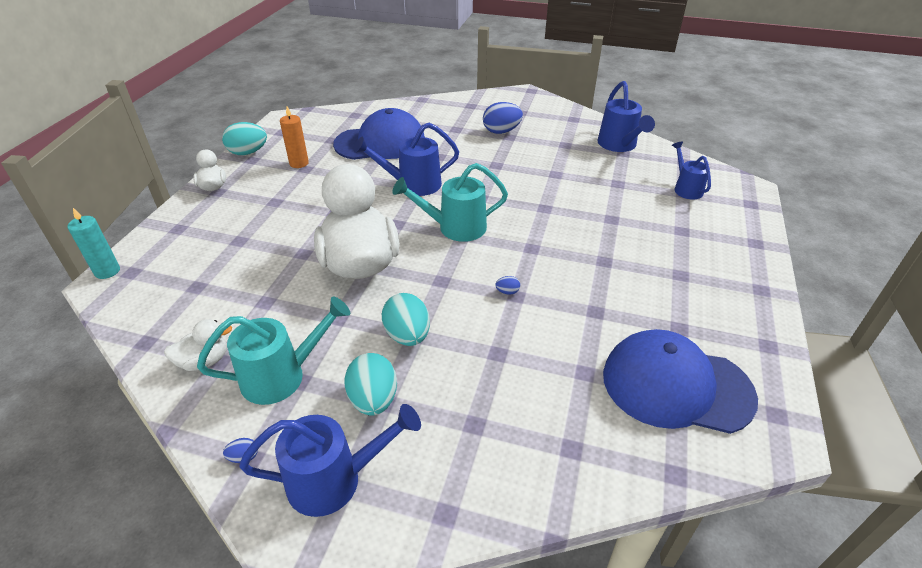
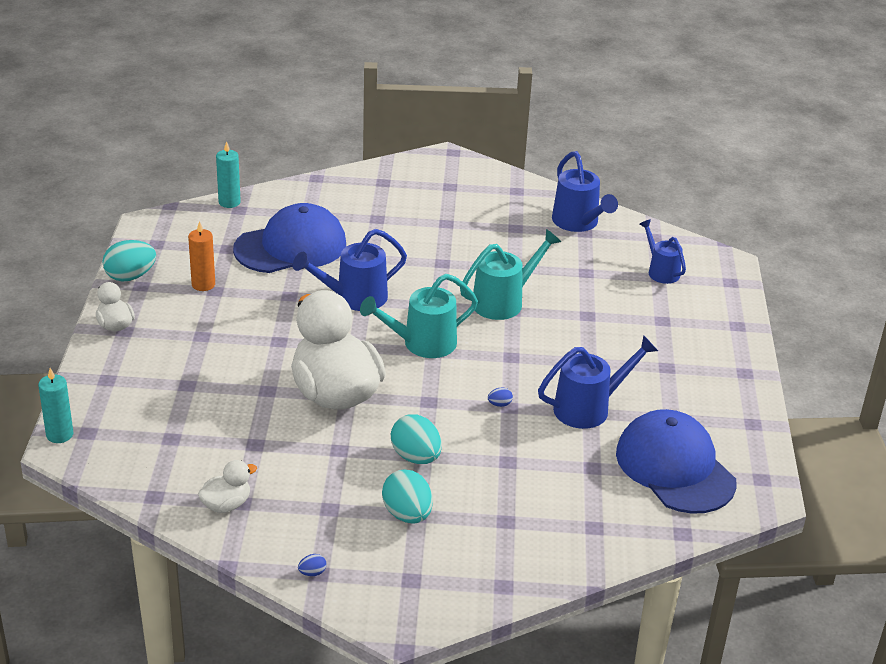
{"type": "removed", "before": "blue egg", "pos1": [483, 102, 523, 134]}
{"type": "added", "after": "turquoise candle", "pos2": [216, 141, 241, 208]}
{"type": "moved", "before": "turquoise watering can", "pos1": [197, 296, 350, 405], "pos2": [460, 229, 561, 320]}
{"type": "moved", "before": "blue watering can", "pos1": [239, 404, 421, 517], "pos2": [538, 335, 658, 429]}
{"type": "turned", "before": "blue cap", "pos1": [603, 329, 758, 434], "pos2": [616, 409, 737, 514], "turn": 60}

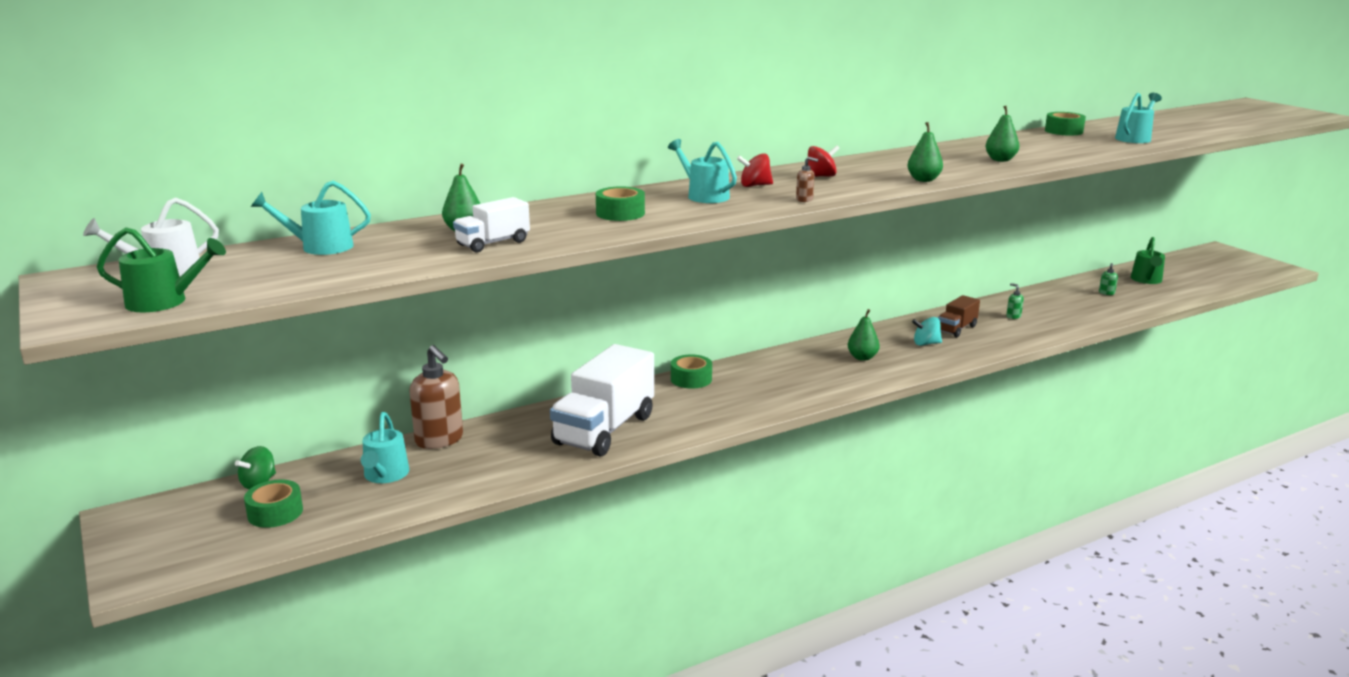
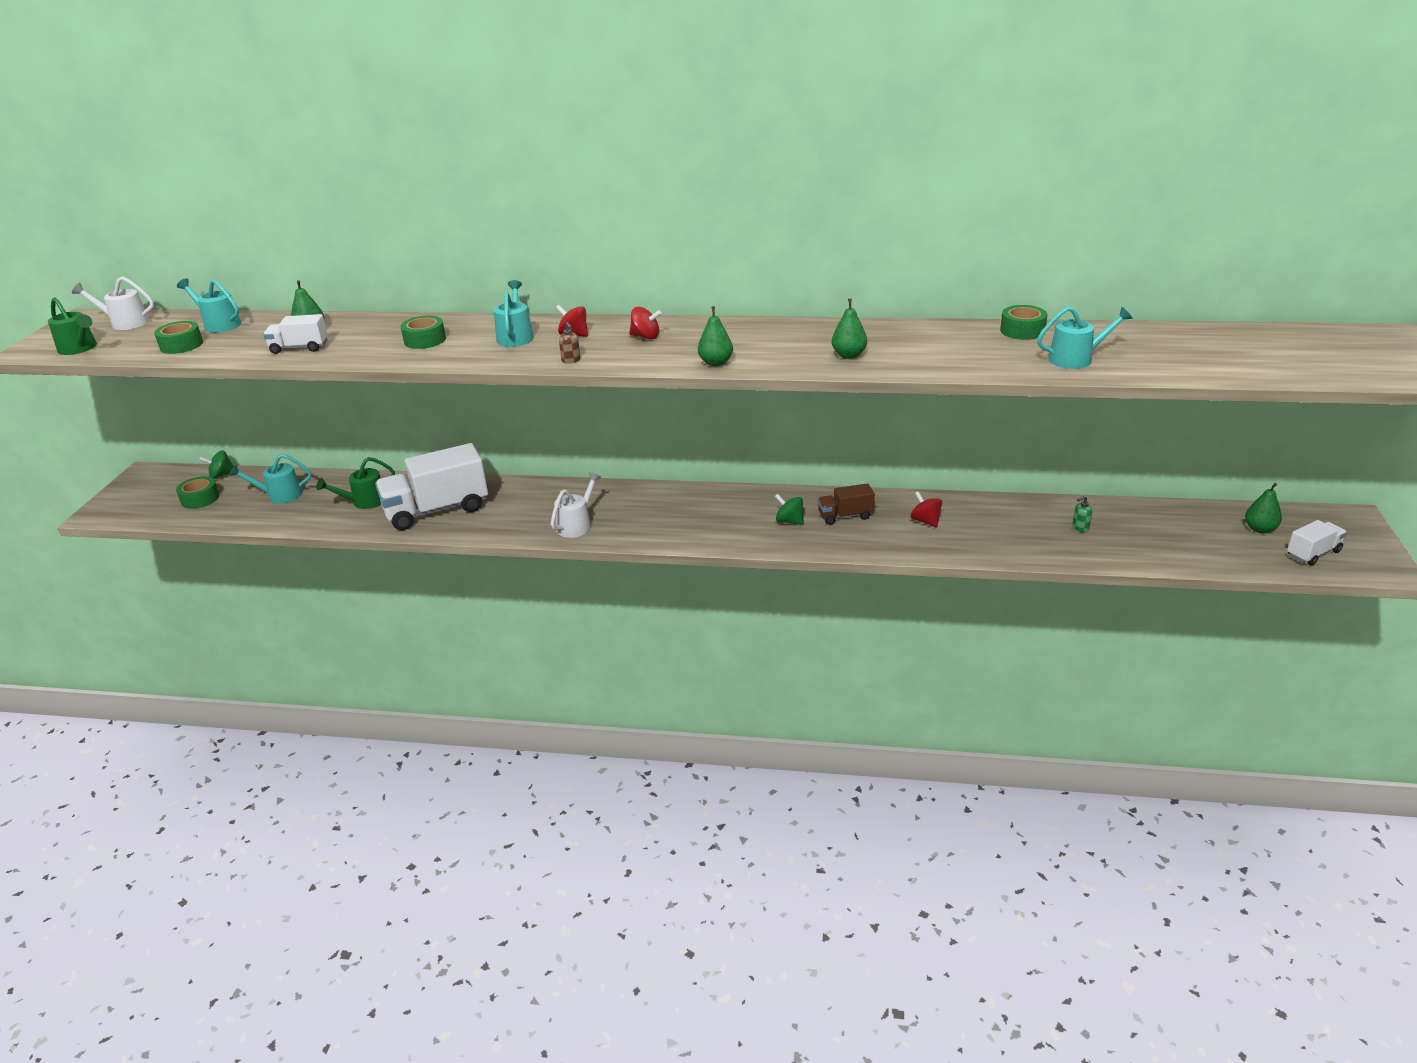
{"type": "removed", "before": "brown soap dispenser", "pos1": [409, 345, 463, 449]}
{"type": "added", "after": "white watering can", "pos2": [551, 472, 601, 538]}
{"type": "added", "after": "white truck", "pos2": [1287, 520, 1347, 566]}
{"type": "moved", "before": "green tape", "pos1": [671, 354, 712, 389], "pos2": [154, 321, 203, 354]}
{"type": "moved", "before": "green pear", "pos1": [848, 309, 880, 361], "pos2": [1245, 483, 1282, 533]}
{"type": "moved", "before": "green watering can", "pos1": [1131, 237, 1165, 284], "pos2": [316, 457, 395, 509]}
{"type": "replaced", "before": "green soap dispenser", "after": "red spinning top", "pos1": [1006, 283, 1024, 319], "pos2": [911, 491, 942, 528]}
{"type": "recoloured", "before": "turquoise spinning top", "after": "green spinning top", "pos1": [912, 317, 942, 346], "pos2": [775, 494, 804, 525]}
{"type": "turned", "before": "turquoise watering can", "pos1": [361, 412, 409, 483], "pos2": [229, 454, 311, 503], "turn": 45}

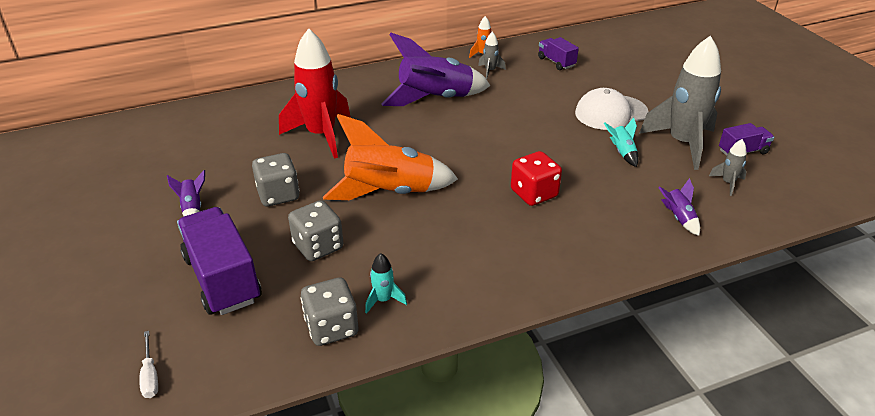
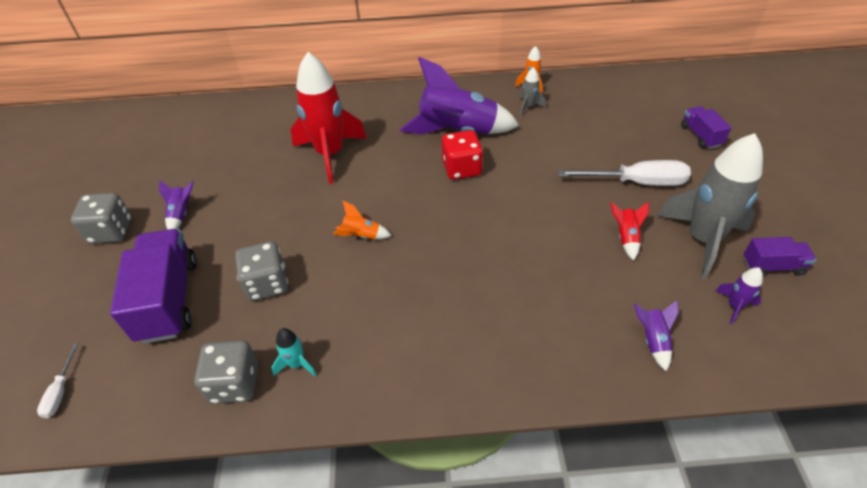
{"type": "moved", "before": "grey dice", "pos1": [252, 153, 300, 206], "pos2": [71, 193, 131, 244]}
{"type": "moved", "before": "red dice", "pos1": [511, 151, 562, 206], "pos2": [442, 130, 483, 180]}
{"type": "moved", "before": "purple truck", "pos1": [538, 37, 579, 70], "pos2": [681, 106, 732, 149]}
{"type": "replaced", "before": "white cap", "after": "white screwdriver", "pos1": [575, 88, 649, 130], "pos2": [558, 160, 691, 186]}
{"type": "recoloured", "before": "turquoise rocket", "after": "red rocket", "pos1": [604, 117, 638, 167], "pos2": [611, 202, 649, 261]}
{"type": "recoloured", "before": "grey rocket", "after": "purple rocket", "pos1": [709, 139, 747, 196], "pos2": [715, 267, 763, 325]}
{"type": "resized", "before": "orange rocket", "pos1": [323, 114, 458, 200], "pos2": [333, 201, 392, 239], "scale": 0.43}

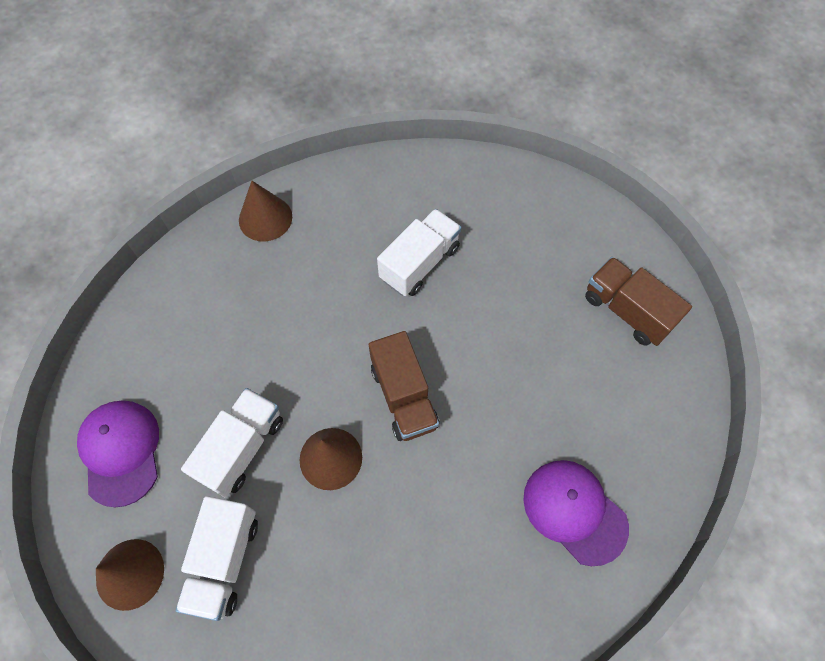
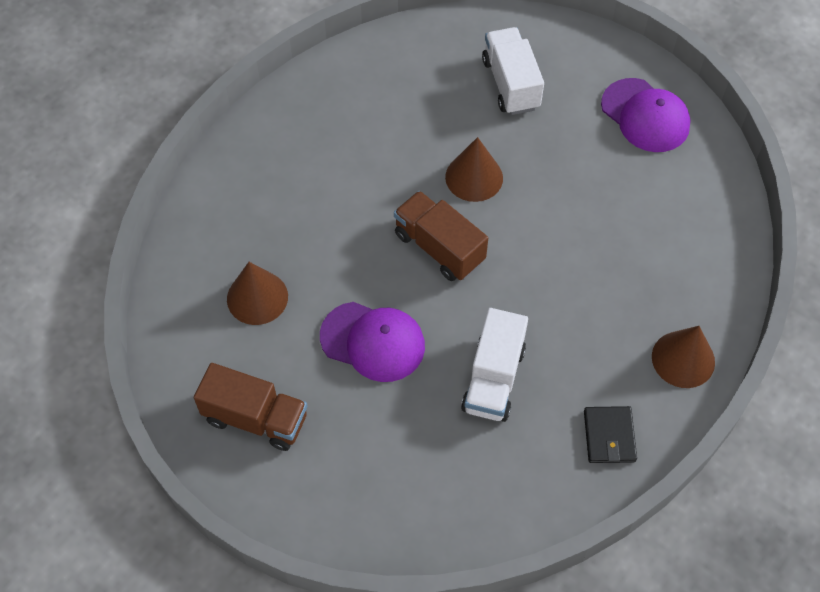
{"type": "removed", "before": "white truck", "pos1": [181, 388, 283, 498]}
{"type": "added", "after": "black wallet", "pos2": [584, 406, 637, 463]}
{"type": "moved", "before": "brown cone", "pos1": [96, 539, 164, 611], "pos2": [227, 262, 288, 325]}
{"type": "moved", "before": "purple cap", "pos1": [523, 460, 629, 566], "pos2": [320, 302, 425, 382]}

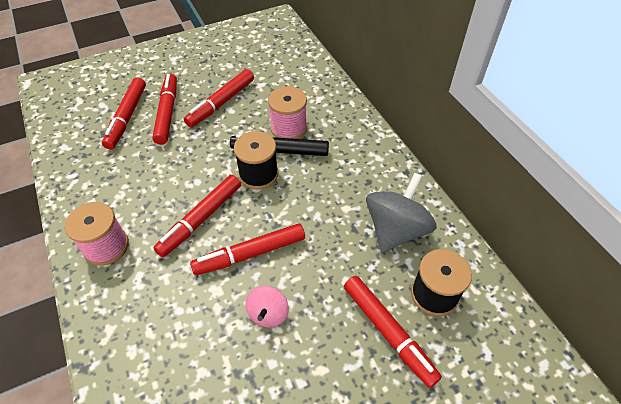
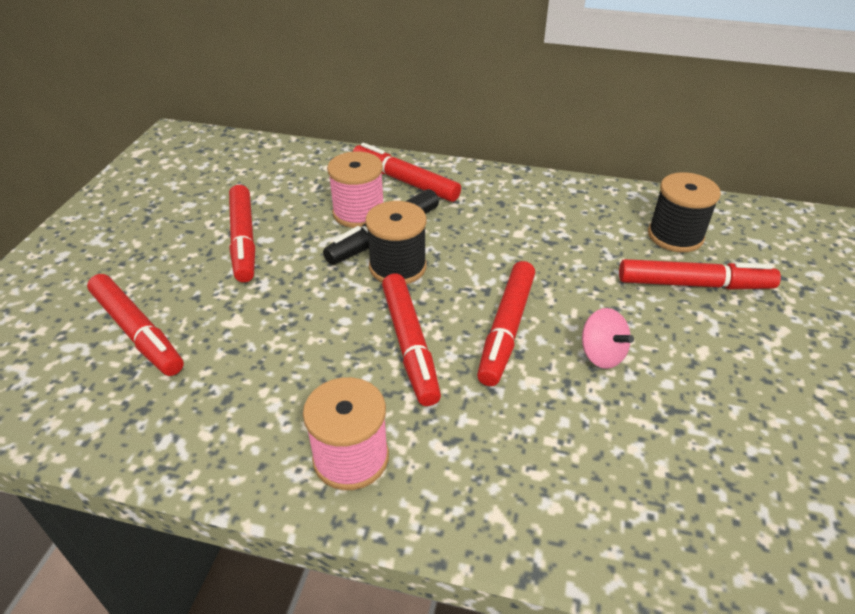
{"type": "removed", "before": "grey spinning top", "pos1": [366, 173, 437, 253]}
{"type": "moved", "before": "red marker", "pos1": [152, 74, 177, 145], "pos2": [353, 143, 461, 202]}

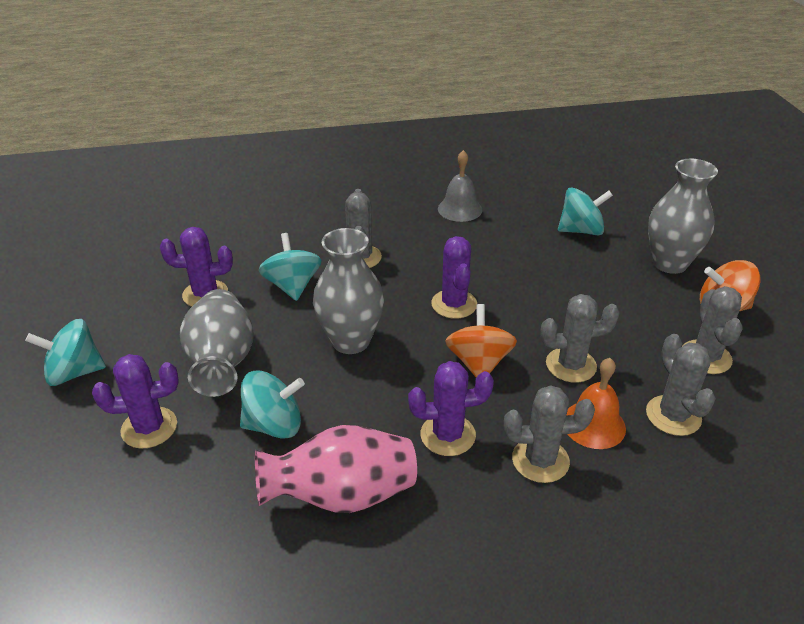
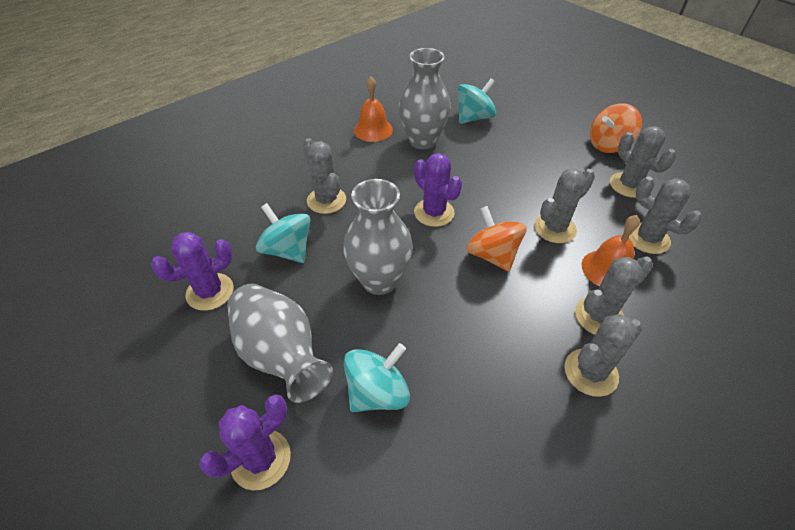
{"type": "removed", "before": "turquoise spinning top", "pos1": [25, 319, 106, 386]}
{"type": "removed", "before": "pink vase", "pos1": [255, 425, 417, 513]}
{"type": "removed", "before": "purple cactus", "pos1": [408, 361, 494, 456]}
{"type": "added", "after": "grey cactus", "pos2": [564, 314, 642, 397]}
{"type": "moved", "before": "grey vase", "pos1": [648, 159, 718, 274], "pos2": [399, 48, 451, 149]}
{"type": "recoloured", "before": "grey bell", "after": "orange bell", "pos1": [438, 150, 482, 222], "pos2": [354, 76, 393, 142]}

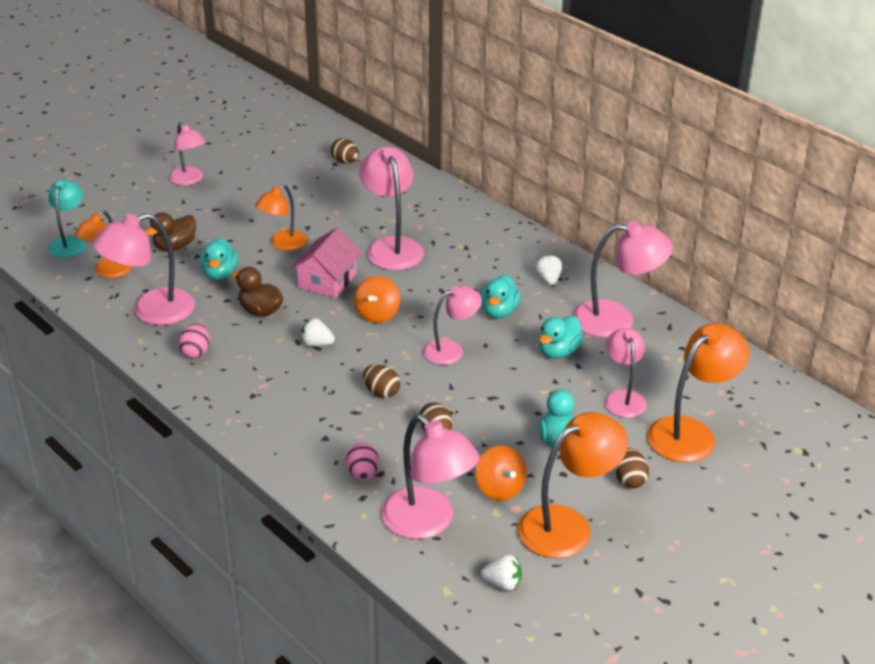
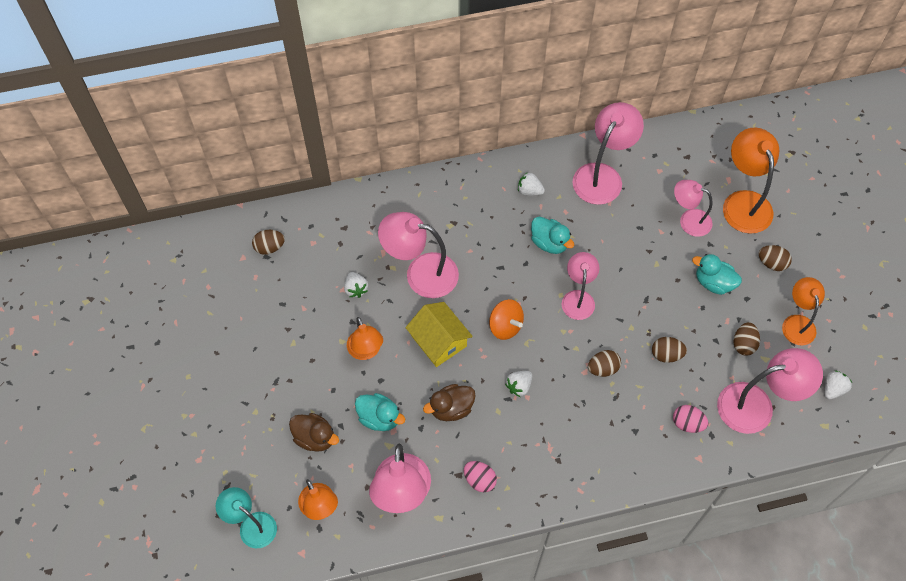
{"type": "removed", "before": "pink lamp", "pos1": [169, 122, 206, 185]}
{"type": "removed", "before": "turquoise duck", "pos1": [539, 316, 583, 358]}
{"type": "added", "after": "white strawberry", "pos2": [344, 272, 368, 298]}
{"type": "replaced", "before": "orange spinning top", "after": "brown egg", "pos1": [476, 445, 527, 501], "pos2": [733, 322, 760, 356]}
{"type": "recoloured", "before": "pink house", "after": "yellow house", "pos1": [291, 228, 362, 298], "pos2": [405, 302, 473, 367]}
{"type": "turned", "before": "brown duck", "pos1": [145, 212, 196, 251], "pos2": [289, 413, 339, 452], "turn": -45}
{"type": "resized", "before": "orange lamp", "pos1": [518, 412, 628, 558], "pos2": [782, 277, 825, 345], "scale": 0.64}

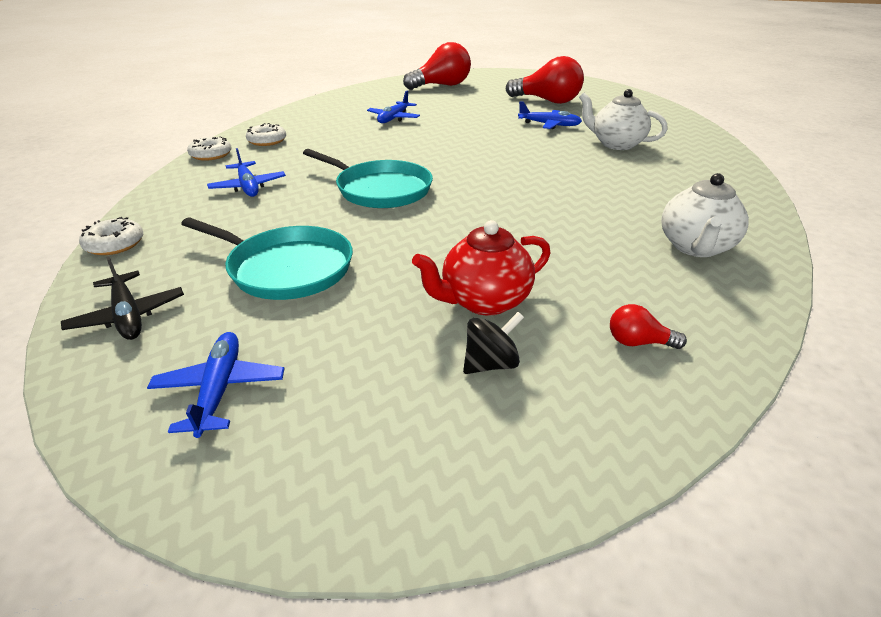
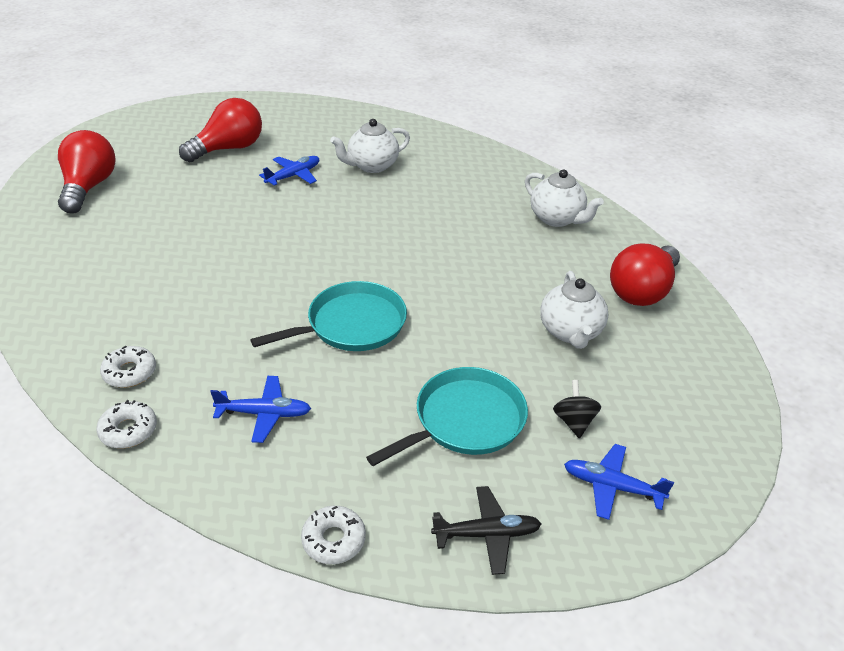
{"type": "removed", "before": "blue plane", "pos1": [367, 91, 420, 123]}
{"type": "moved", "before": "black spinning top", "pos1": [463, 312, 524, 374], "pos2": [553, 380, 601, 438]}
{"type": "recoloured", "before": "red teapot", "after": "white teapot", "pos1": [412, 220, 551, 316], "pos2": [540, 271, 608, 349]}
{"type": "resized", "before": "red light bulb", "pos1": [610, 304, 687, 349], "pos2": [610, 244, 680, 306], "scale": 2.32}

